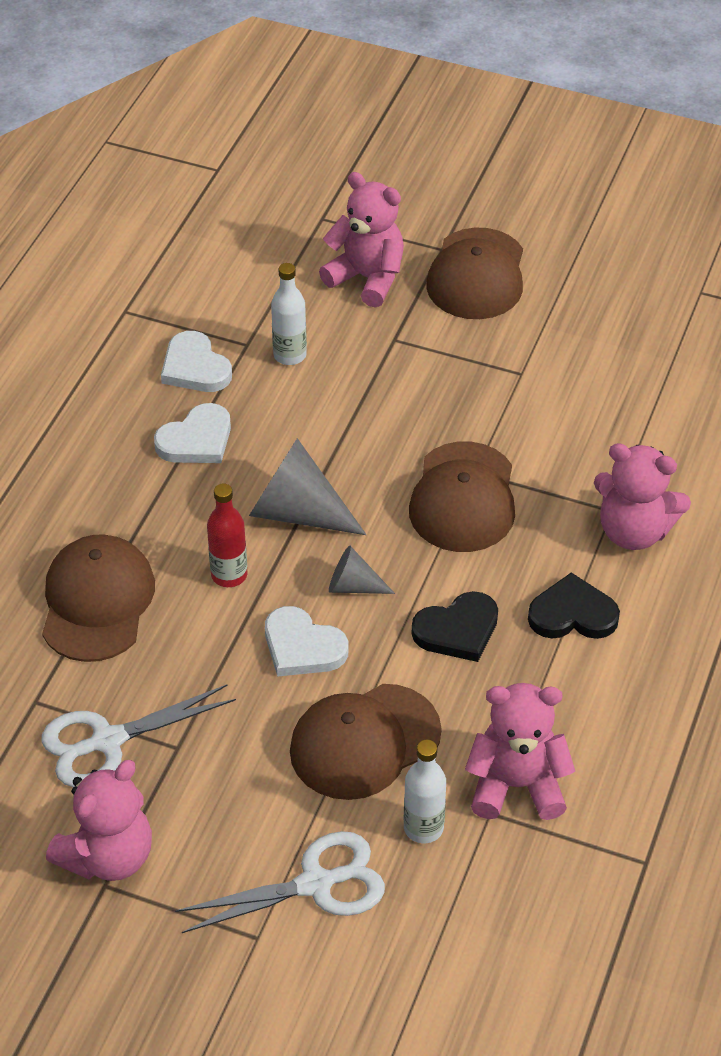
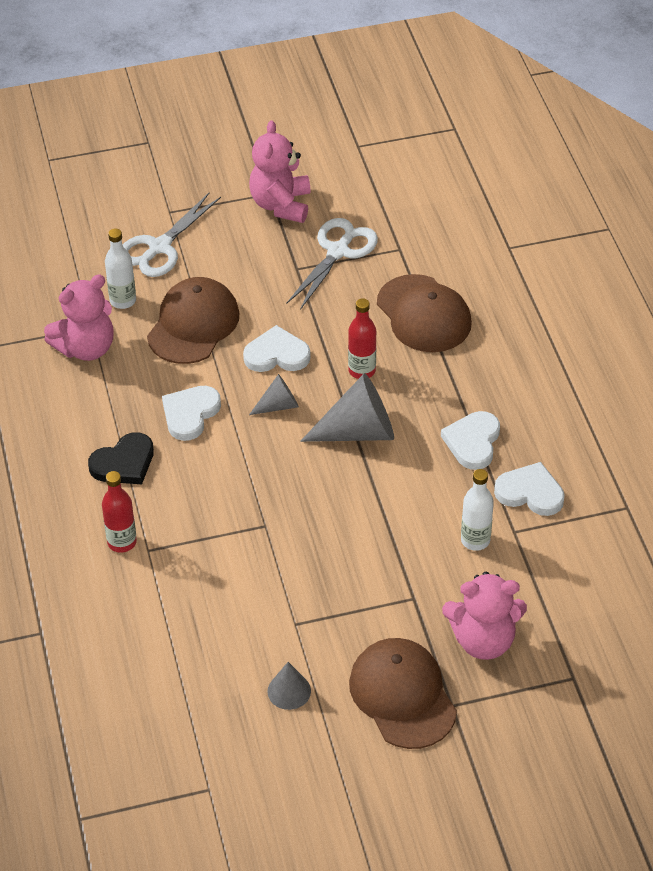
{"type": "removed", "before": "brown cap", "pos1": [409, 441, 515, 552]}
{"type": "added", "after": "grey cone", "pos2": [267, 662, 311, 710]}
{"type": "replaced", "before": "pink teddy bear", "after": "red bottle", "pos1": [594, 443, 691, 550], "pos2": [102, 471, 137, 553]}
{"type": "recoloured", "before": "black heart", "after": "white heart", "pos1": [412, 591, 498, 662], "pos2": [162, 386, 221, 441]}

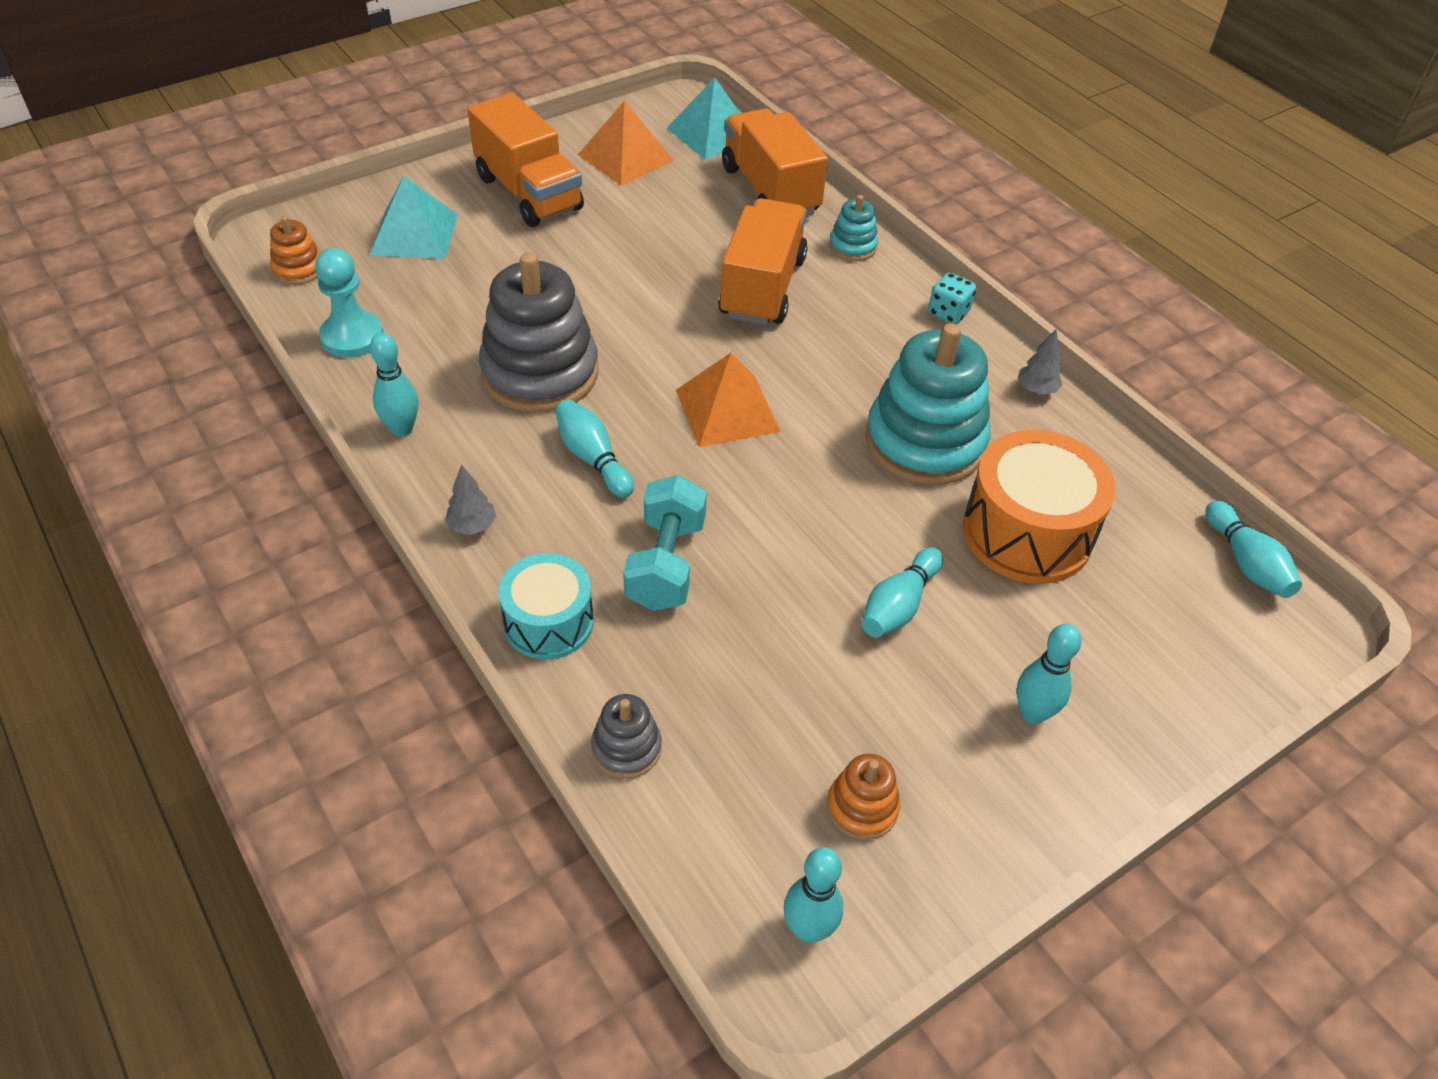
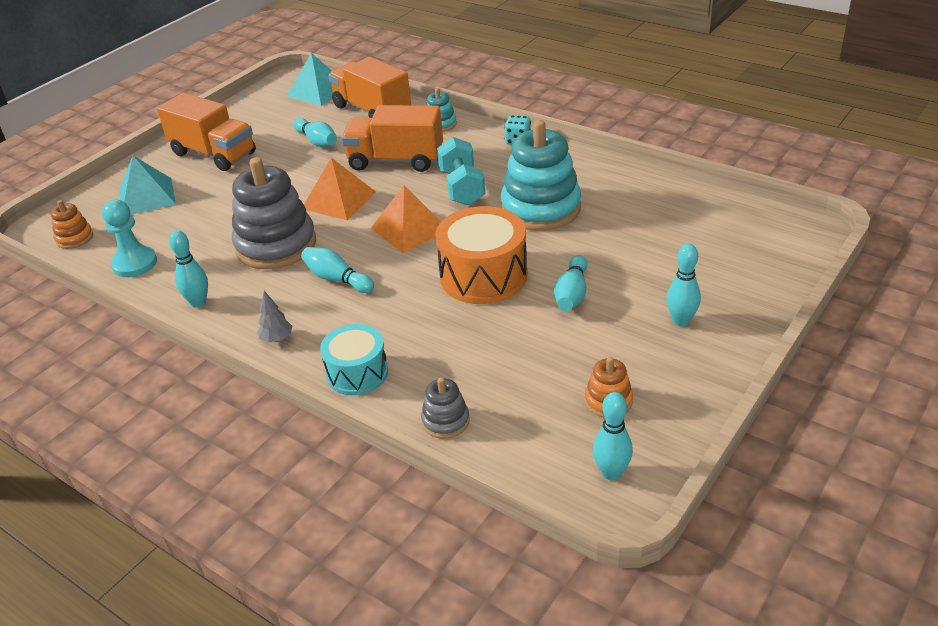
{"type": "removed", "before": "grey tree", "pos1": [1018, 329, 1063, 395]}
{"type": "moved", "before": "orange pyramid", "pos1": [578, 100, 674, 185], "pos2": [304, 158, 376, 220]}
{"type": "moved", "before": "turquoise dumbbell", "pos1": [623, 475, 707, 611], "pos2": [437, 137, 485, 205]}
{"type": "moved", "before": "orange drum", "pos1": [963, 430, 1116, 584], "pos2": [435, 206, 527, 304]}
{"type": "moved", "before": "turquoise bowling pin", "pos1": [1205, 501, 1302, 598], "pos2": [294, 118, 337, 147]}
{"type": "turned", "before": "orange truck", "pos1": [718, 198, 808, 326], "pos2": [341, 105, 443, 172], "turn": -75}

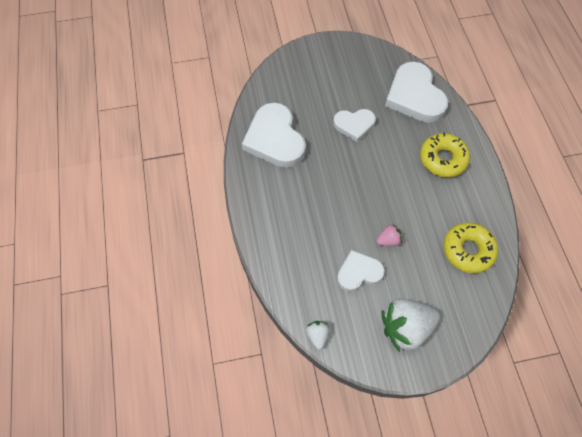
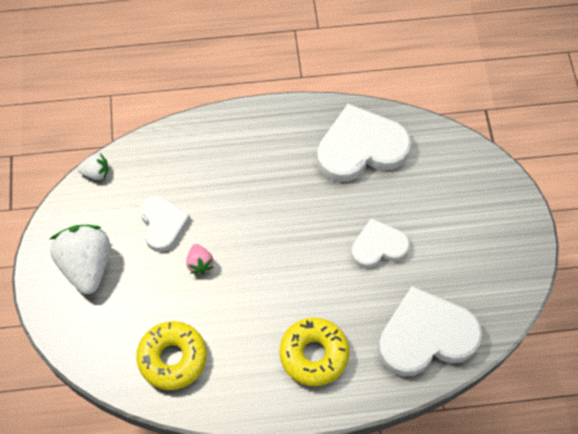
{"type": "turned", "before": "white heart", "pos1": [333, 109, 376, 142], "pos2": [351, 218, 410, 268], "turn": 75}

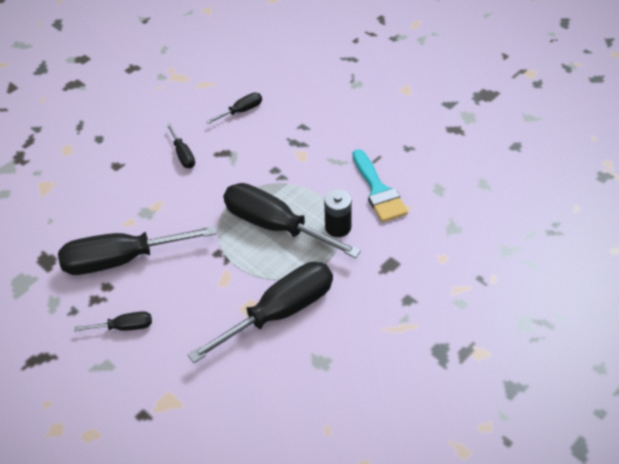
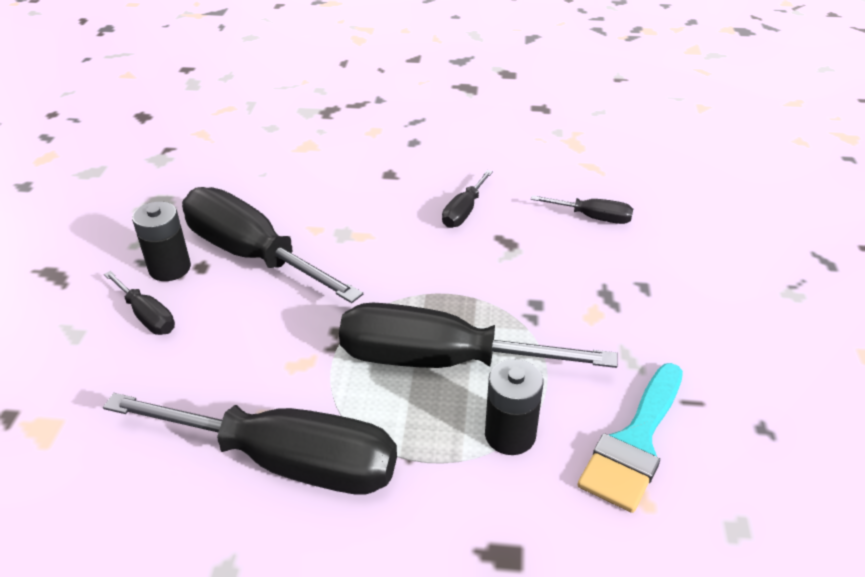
{"type": "added", "after": "black battery", "pos2": [132, 202, 191, 281]}
{"type": "turned", "before": "black screwdriver", "pos1": [223, 183, 361, 258], "pos2": [339, 303, 618, 368], "turn": -75}

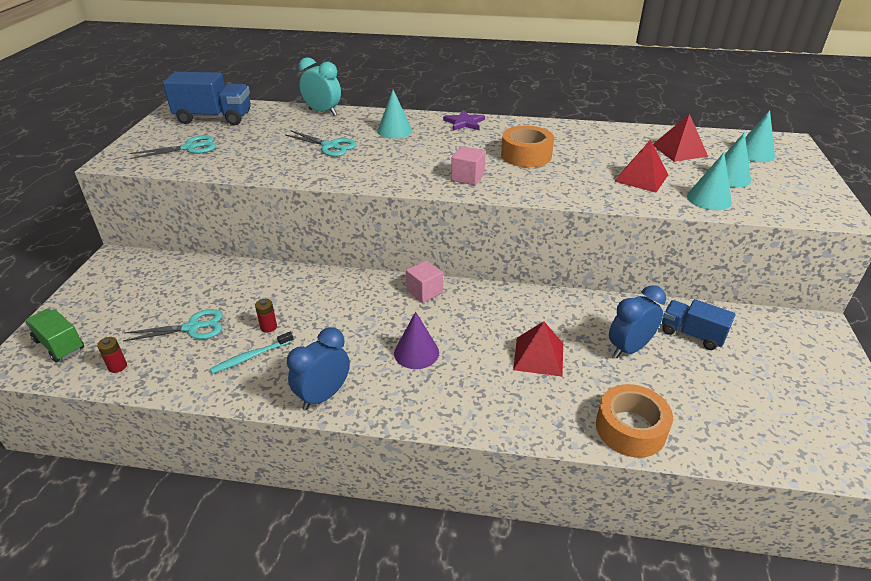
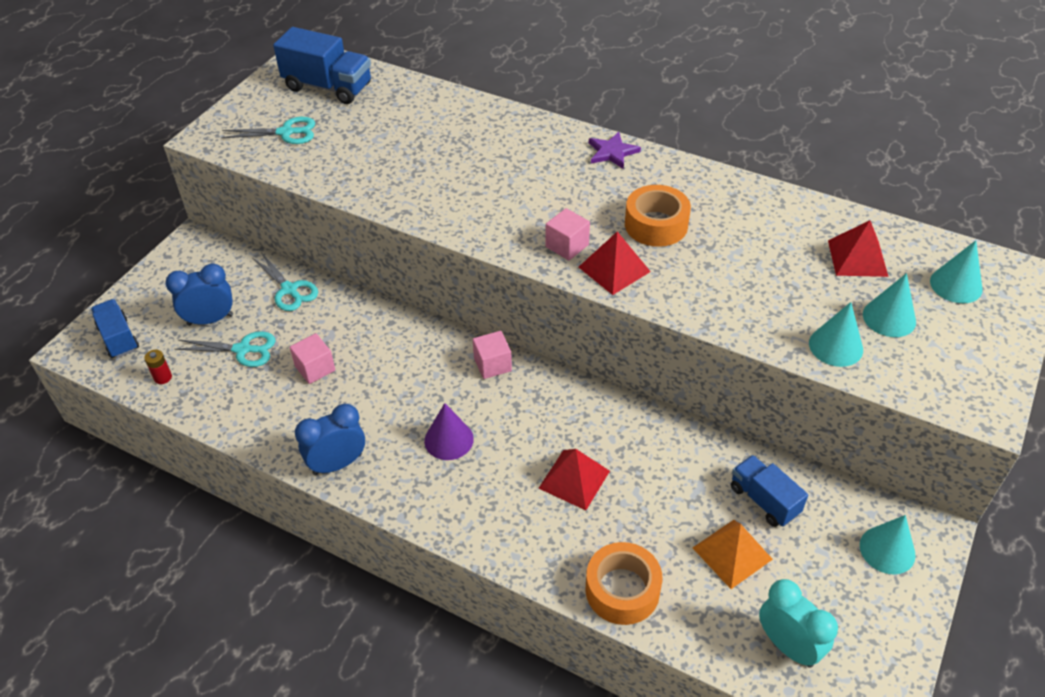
{"type": "removed", "before": "turquoise toothbrush", "pos1": [210, 332, 294, 374]}
{"type": "added", "after": "orange pyramid", "pos2": [693, 520, 773, 589]}
{"type": "moved", "before": "turquoise scissors", "pos1": [285, 131, 357, 157], "pos2": [253, 254, 318, 311]}
{"type": "moved", "before": "turquoise clock", "pos1": [299, 57, 341, 115], "pos2": [759, 579, 838, 668]}
{"type": "moved", "before": "turquoise cone", "pos1": [377, 90, 412, 138], "pos2": [860, 515, 916, 574]}
{"type": "moved", "before": "blue clock", "pos1": [609, 285, 666, 358], "pos2": [165, 263, 233, 326]}
{"type": "moved", "before": "red pyramid", "pos1": [614, 139, 668, 192], "pos2": [579, 231, 651, 295]}
{"type": "replaced", "before": "red battery", "after": "pink cube", "pos1": [255, 299, 277, 333], "pos2": [290, 333, 335, 384]}
{"type": "recoloured", "before": "green truck", "after": "blue truck", "pos1": [25, 309, 84, 362], "pos2": [91, 299, 139, 358]}

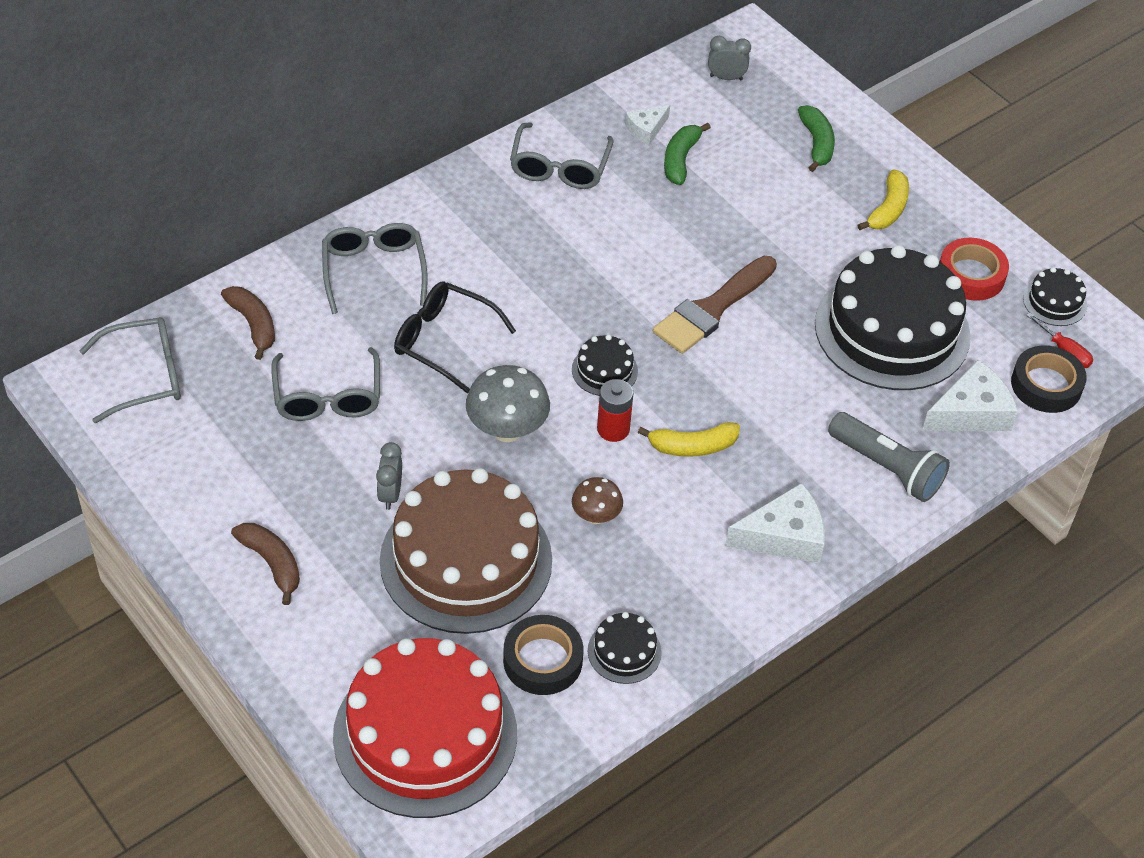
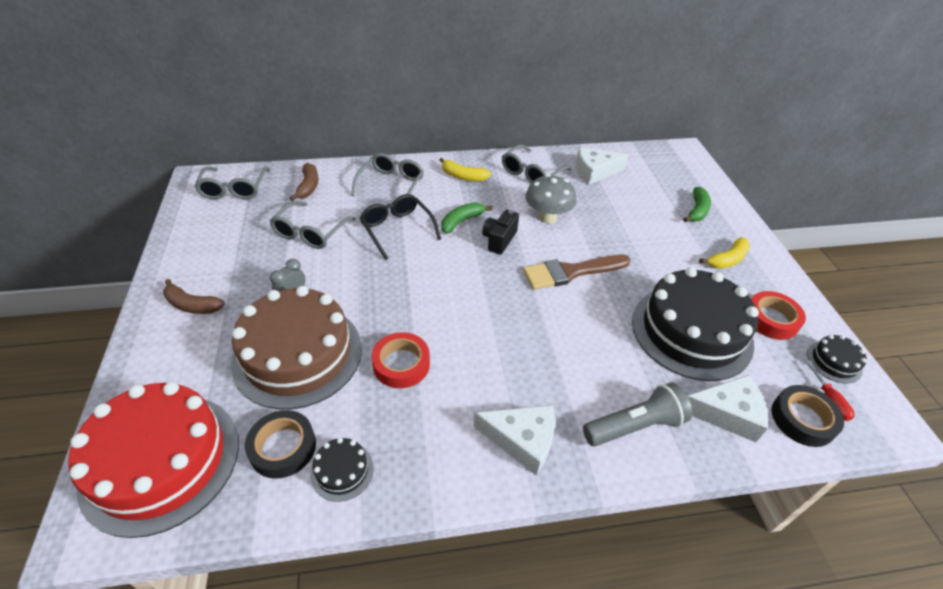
{"type": "removed", "before": "black cake", "pos1": [572, 335, 638, 396]}
{"type": "removed", "before": "red battery", "pos1": [597, 379, 633, 442]}
{"type": "removed", "before": "grey clock", "pos1": [708, 36, 751, 81]}
{"type": "added", "after": "black camera", "pos2": [482, 210, 519, 255]}
{"type": "moved", "before": "grey mushroom", "pos1": [466, 365, 550, 442], "pos2": [525, 174, 577, 224]}
{"type": "moved", "before": "yellow banana", "pos1": [638, 422, 740, 457], "pos2": [439, 158, 491, 181]}
{"type": "moved", "before": "green banana", "pos1": [664, 123, 711, 185], "pos2": [441, 202, 492, 234]}
{"type": "replaced", "before": "brown mushroom", "after": "red tape", "pos1": [572, 477, 623, 524], "pos2": [371, 332, 430, 388]}
{"type": "turned", "before": "grey glasses", "pos1": [80, 317, 181, 423], "pos2": [194, 167, 270, 199], "turn": 75}
{"type": "turned", "before": "brown banana", "pos1": [231, 523, 300, 605], "pos2": [163, 279, 225, 314], "turn": 120}
{"type": "turned", "before": "grey flashlight", "pos1": [828, 412, 950, 502], "pos2": [583, 382, 692, 447], "turn": -90}
{"type": "resized", "before": "white cheese", "pos1": [625, 105, 670, 145], "pos2": [576, 147, 629, 185], "scale": 1.73}

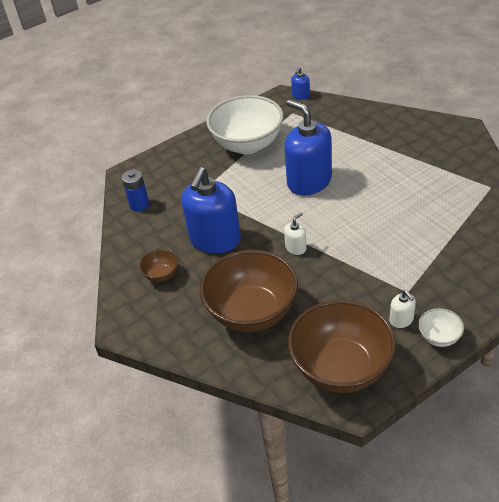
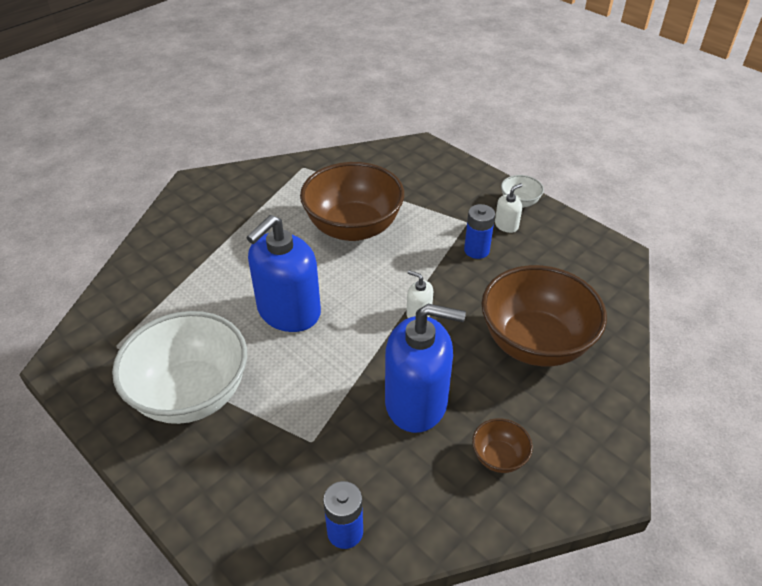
{"type": "removed", "before": "blue soap dispenser", "pos1": [291, 67, 310, 100]}
{"type": "added", "after": "blue battery", "pos2": [464, 204, 495, 259]}
{"type": "moved", "before": "brown bowl", "pos1": [288, 300, 396, 393], "pos2": [300, 162, 404, 241]}

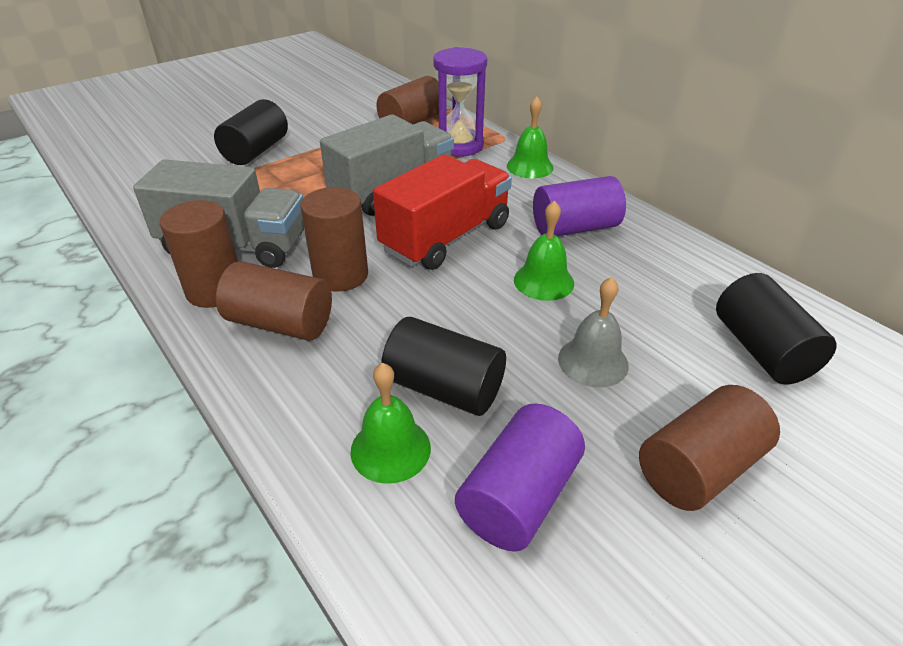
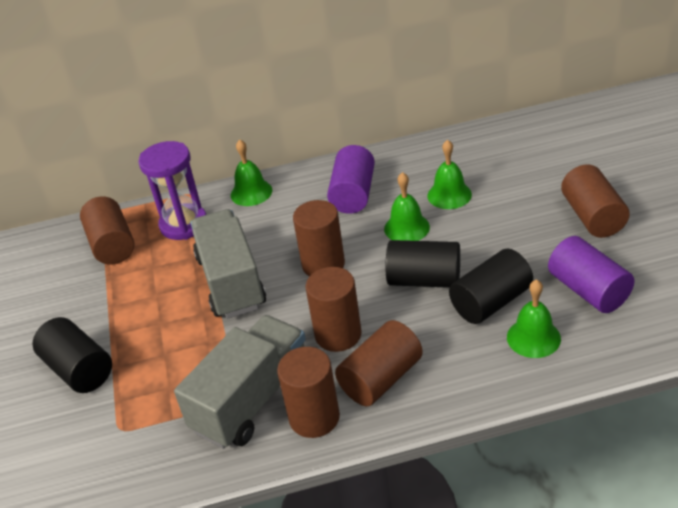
{"type": "removed", "before": "grey bell", "pos1": [558, 277, 629, 388]}
{"type": "added", "after": "green bell", "pos2": [427, 139, 472, 209]}
{"type": "moved", "before": "black cylinder", "pos1": [716, 273, 836, 385], "pos2": [385, 240, 460, 288]}
{"type": "replaced", "before": "red truck", "after": "brown cylinder", "pos1": [373, 154, 512, 270], "pos2": [293, 200, 345, 276]}

